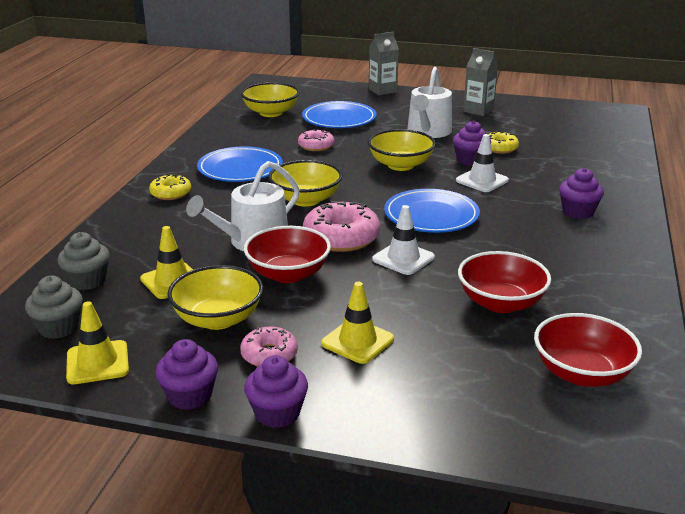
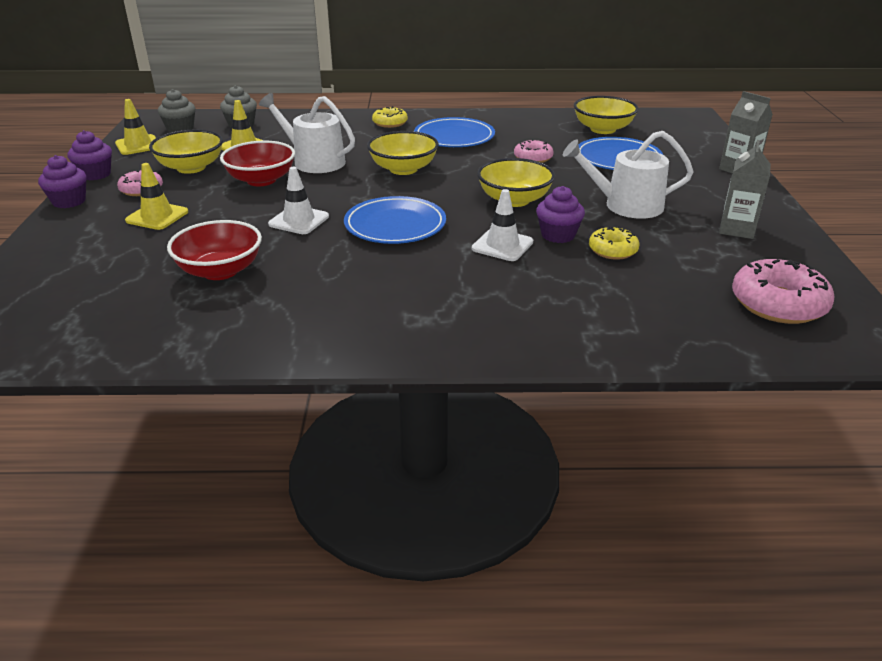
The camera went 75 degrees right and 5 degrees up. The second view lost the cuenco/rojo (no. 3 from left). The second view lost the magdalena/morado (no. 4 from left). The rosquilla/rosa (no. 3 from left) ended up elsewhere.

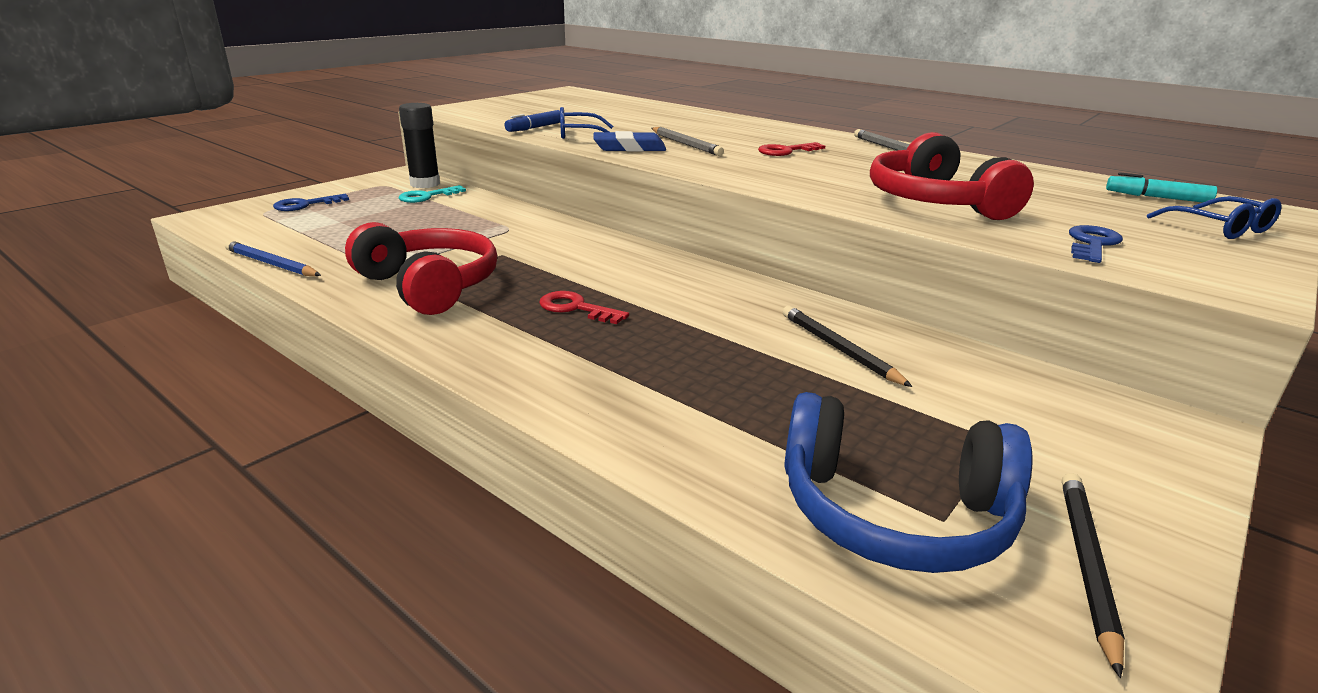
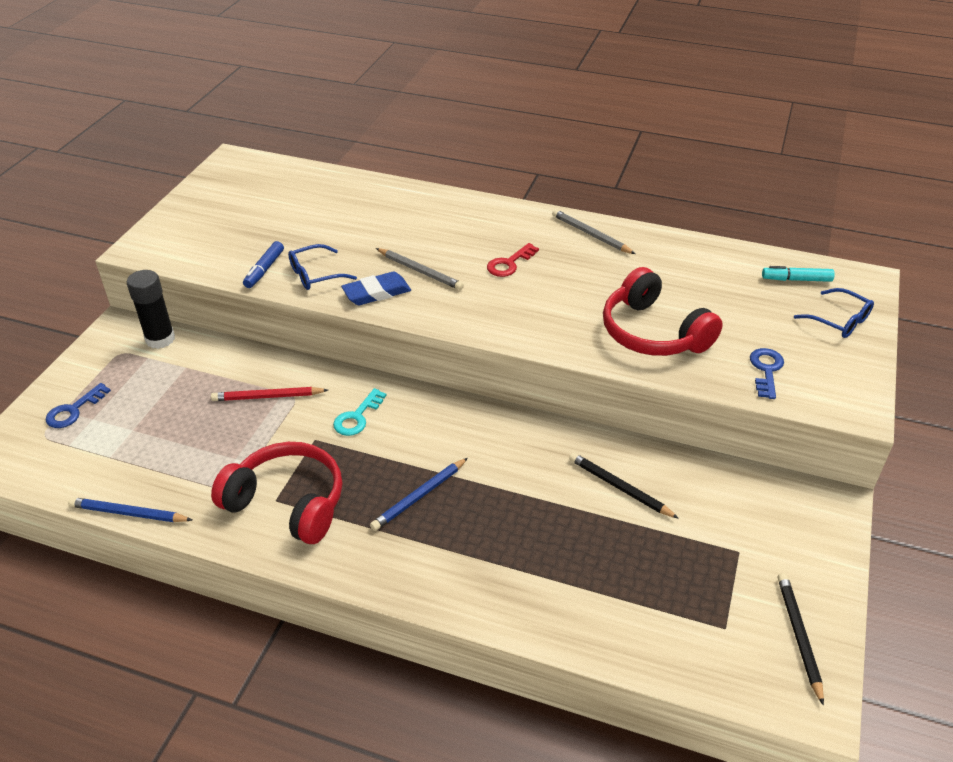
The camera went 20 degrees left and 15 degrees up. The second view lost the auriculares/azul. The second view gained the lápiz/rojo. The llave/turquesa ended up elsewhere. Where the llave/rojo (no. 1 from left) stood, the lápiz/azul (no. 2 from left) came to stand.

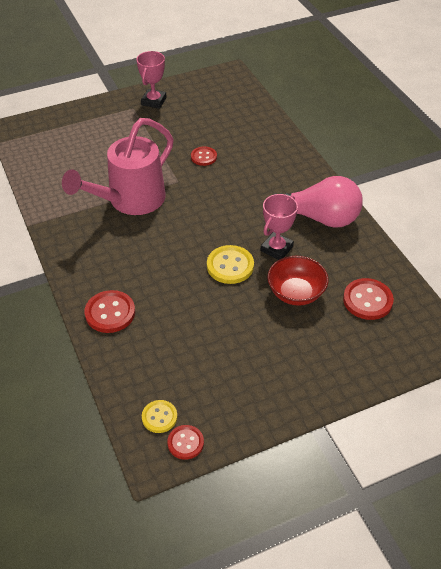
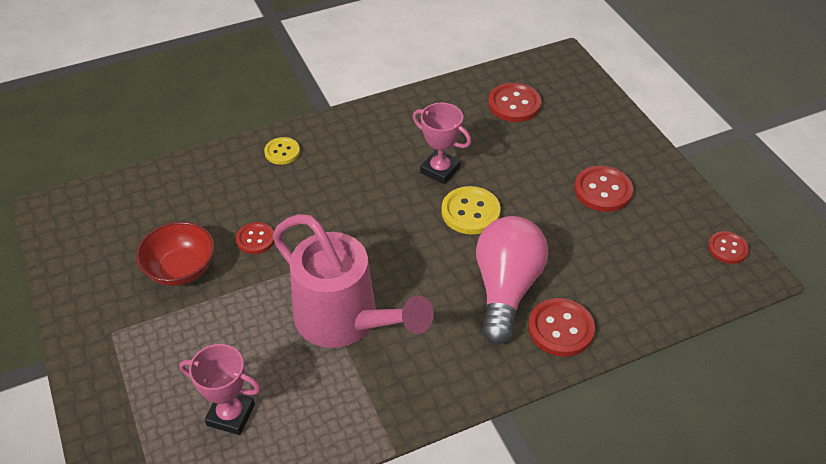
The camera went 90 degrees left and 0 degrees up. The second view gained the botón/rojo (no. 4 from left). The trofeo/rosa (no. 1 from left) ended up elsewhere. The botón/amarillo (no. 1 from left) ended up elsewhere. The cuenco/rojo ended up elsewhere. The bombilla/rosa ended up elsewhere.

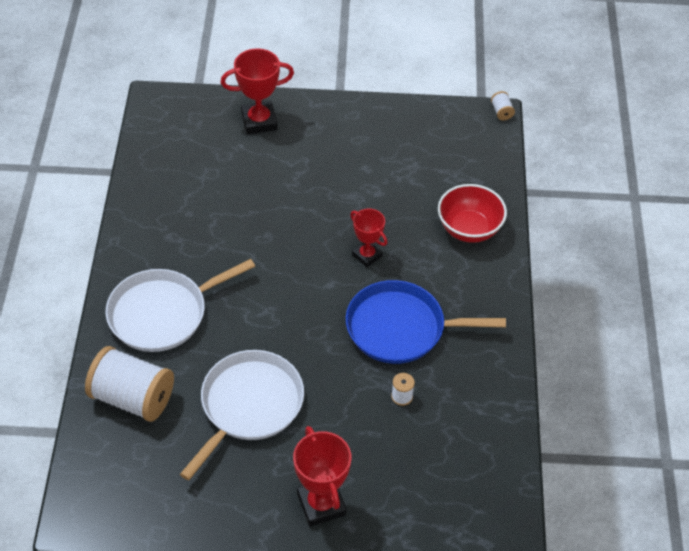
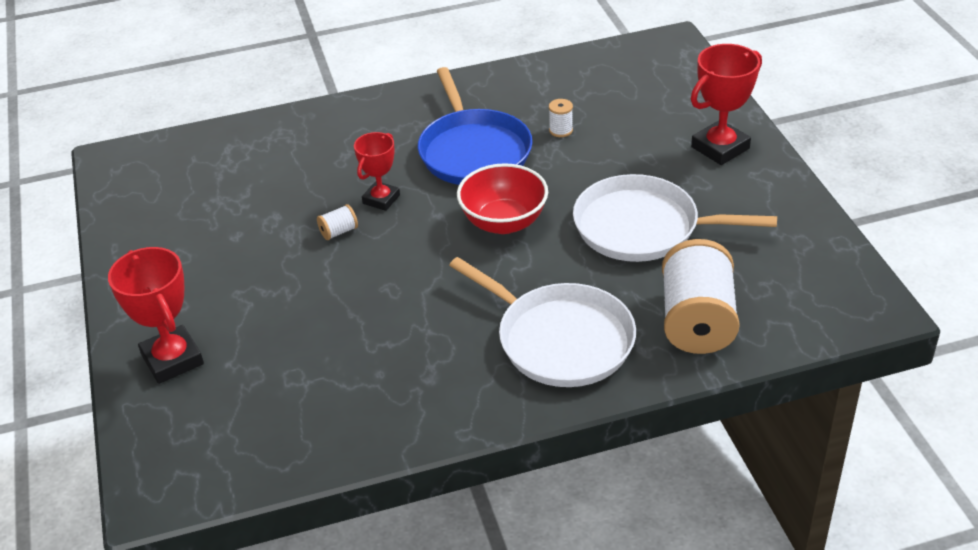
The camera went 105 degrees left and 10 degrees down. The cuenco/rojo ended up elsewhere. The carrete/blanco (no. 3 from left in the first image) ended up elsewhere.

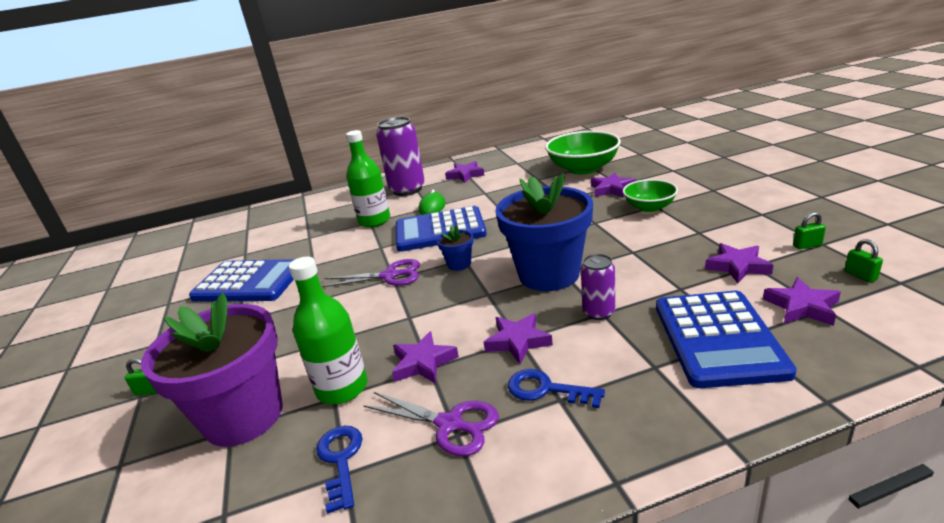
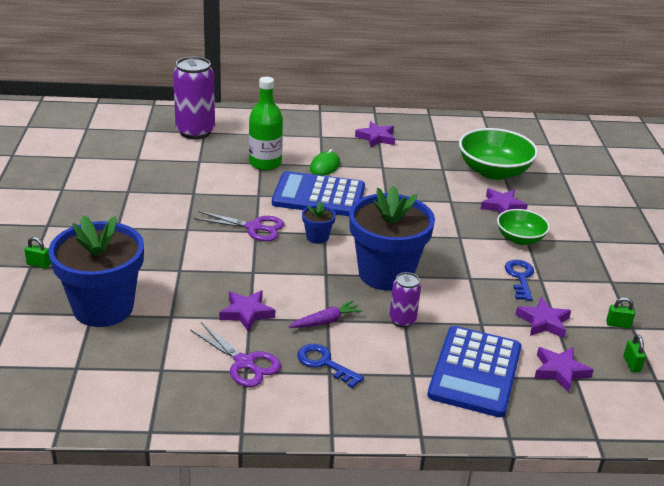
The camera went 10 degrees right and 5 degrees up. The second view lost the calculadora/azul (no. 1 from left). The second view lost the botella/verde (no. 1 from left). The llave/azul (no. 1 from left in the first image) ended up elsewhere. The lata/morado (no. 1 from left) ended up elsewhere. Where the estrella/morado (no. 3 from left) stood, the zanahoria/morado came to stand. What was the maceta/morado turned into the maceta/azul (no. 1 from left).

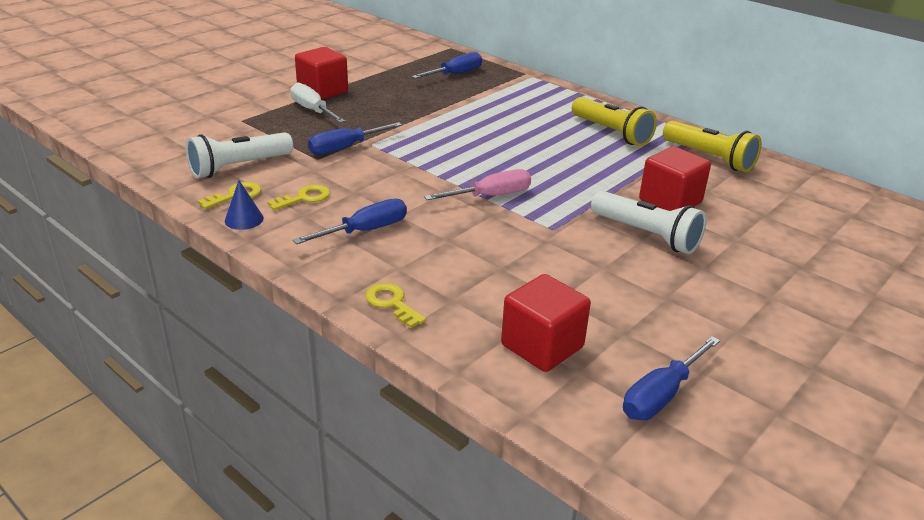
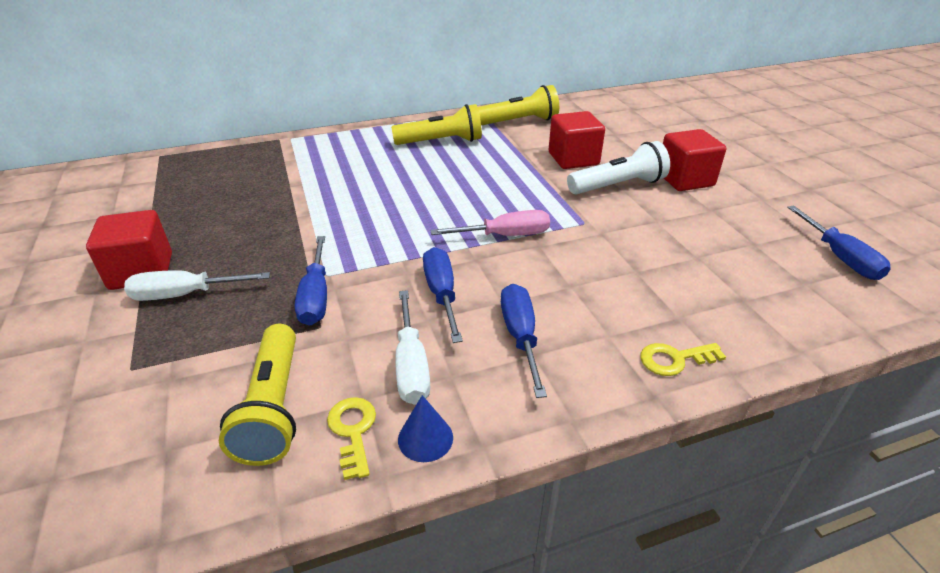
The camera went 60 degrees left and 5 degrees up. The destornillador/azul (no. 3 from left in the first image) ended up elsewhere. The cubo/rojo (no. 2 from left in the first image) ended up elsewhere. Where the llave/amarillo (no. 2 from left) stood, the destornillador/blanco (no. 2 from left) came to stand. What was the lámpara de mano/blanco (no. 1 from left) turned into the lámpara de mano/amarillo (no. 1 from left). The destornillador/rosa ended up facing another way, 75 degrees clockwise from before.

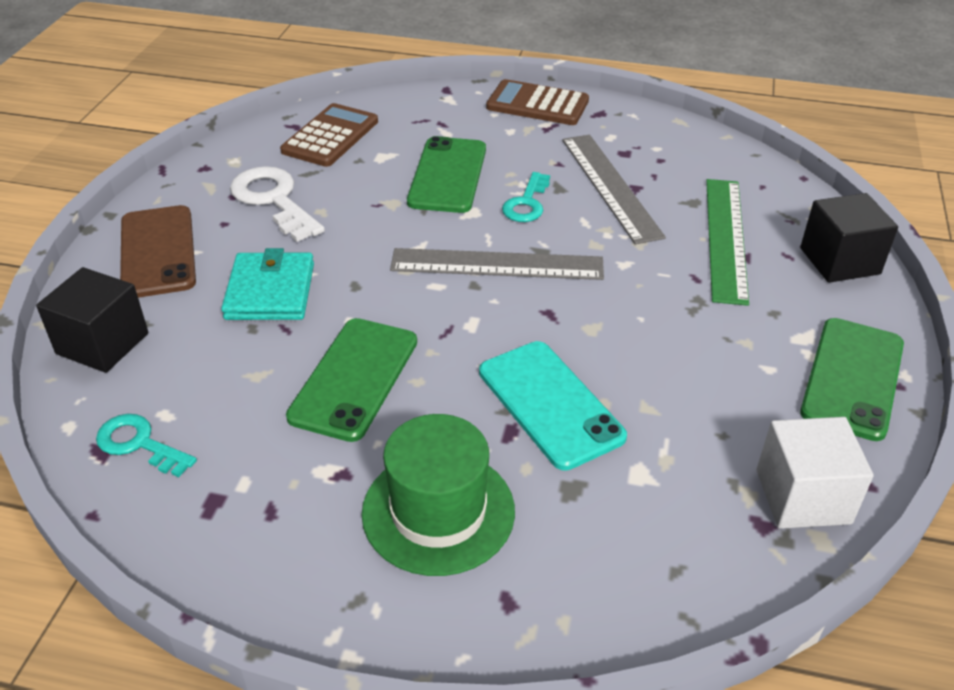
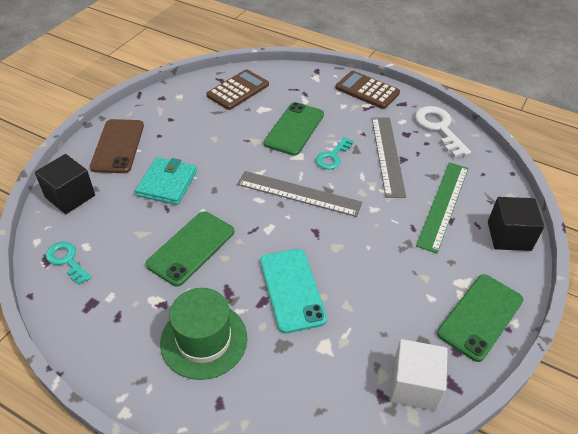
The camera went 15 degrees right and 5 degrees up. The llave/blanco ended up elsewhere.

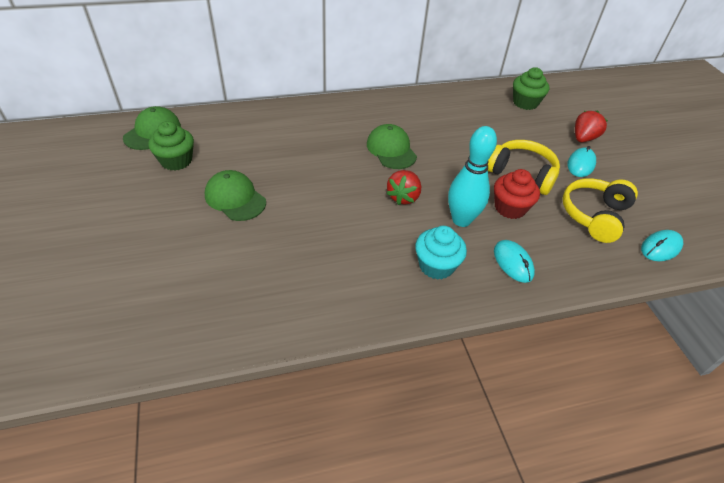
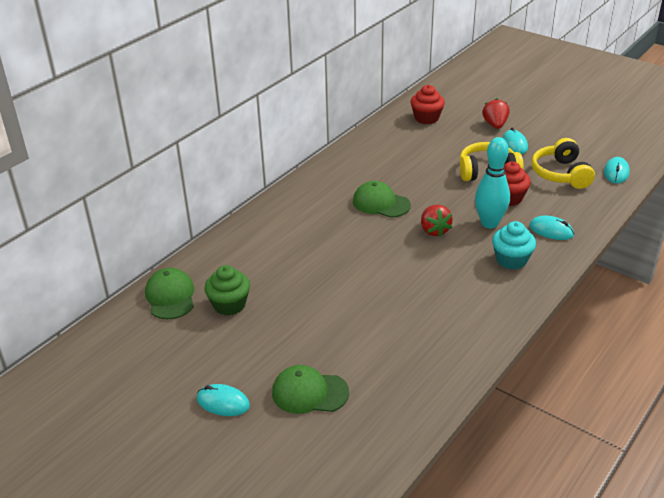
The camera went 35 degrees left and 10 degrees down. The second view gained the ratón/turquesa (no. 1 from left). The gorra/verde (no. 2 from left) ended up elsewhere. What was the magdalena/verde (no. 2 from left) turned into the magdalena/rojo (no. 1 from left).

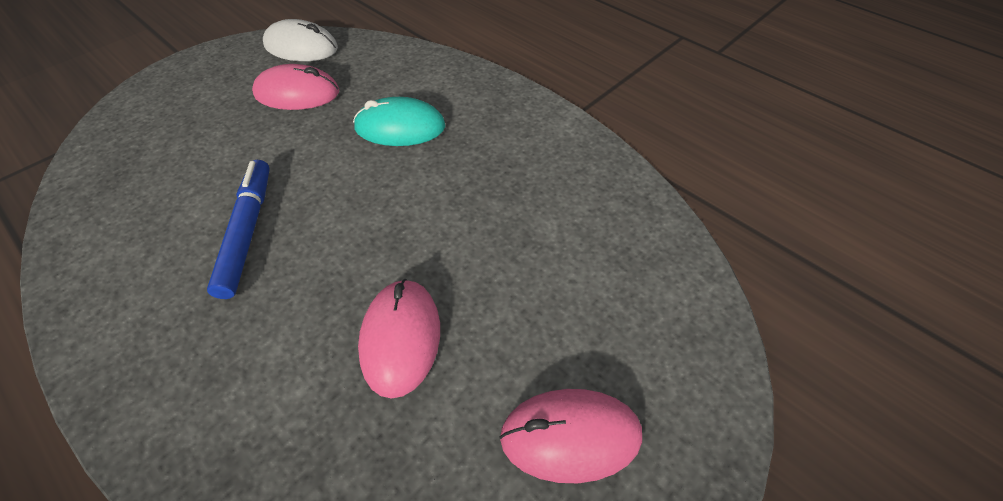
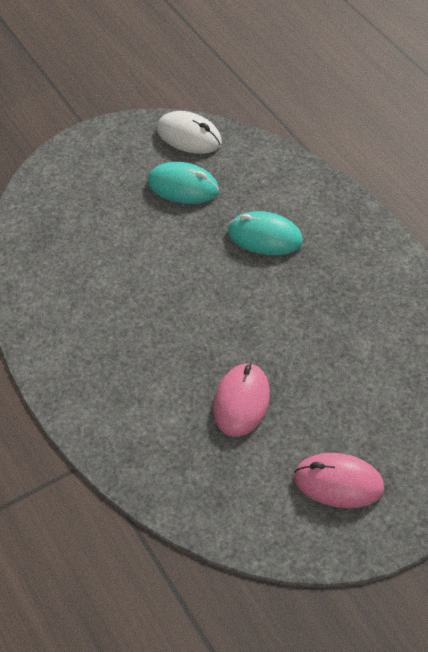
The camera went 15 degrees right and 0 degrees up. The second view lost the rotulador/azul. What was the ratón/rosa (no. 1 from left) turned into the ratón/turquesa (no. 1 from left).

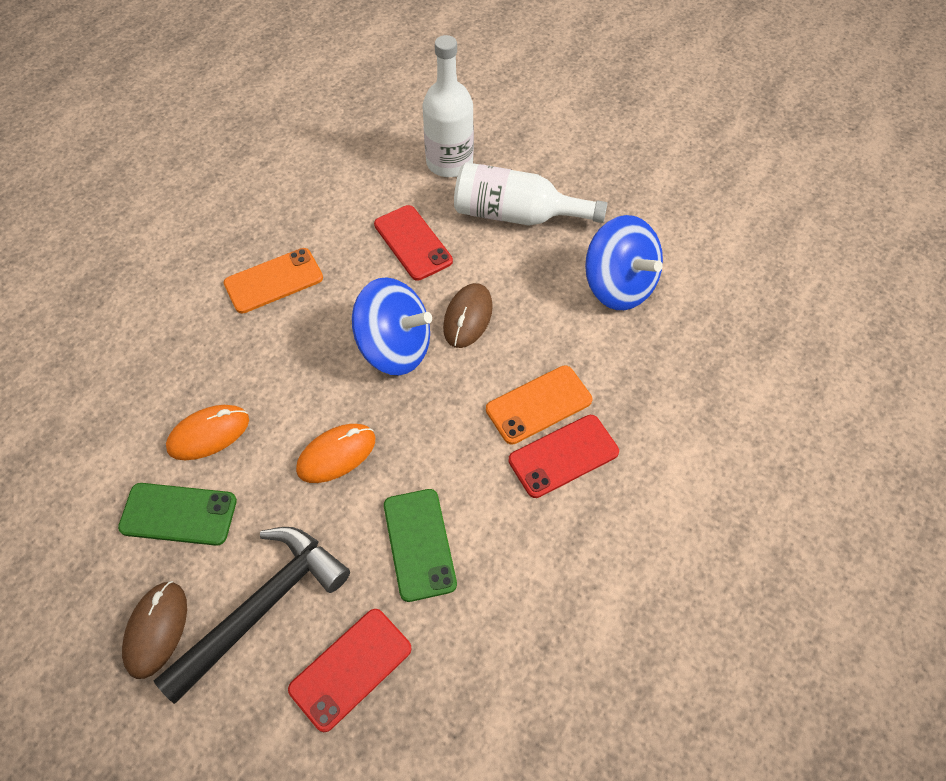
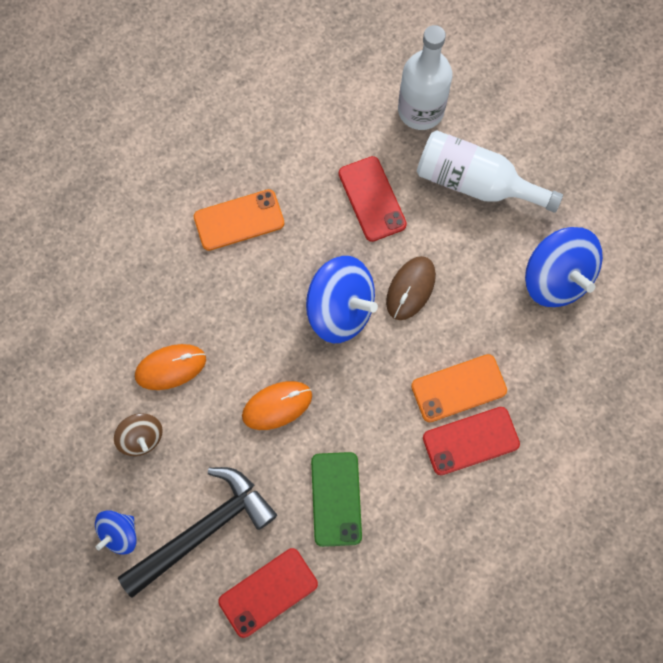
The camera went 10 degrees right and 15 degrees up. Where the móvil/verde (no. 1 from left) stood, the peonza/marrón came to stand. Where the ratón/marrón (no. 1 from left) stood, the peonza/azul (no. 1 from left) came to stand.

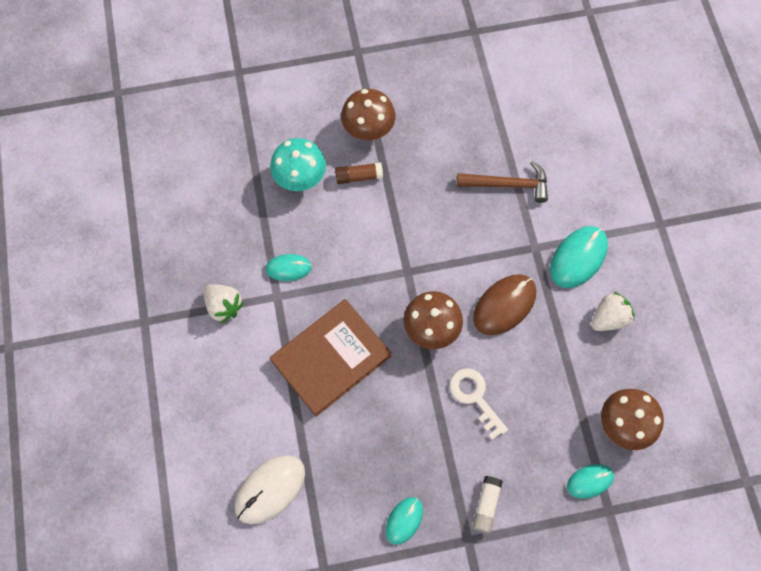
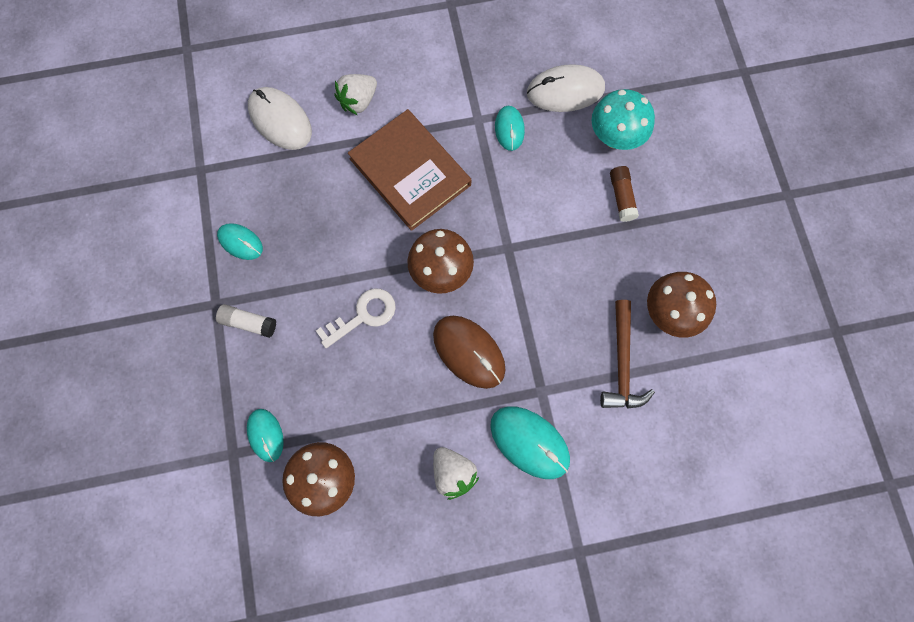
The camera went 90 degrees right and 5 degrees up. The second view gained the ratón/blanco (no. 2 from left). The fresa/blanco (no. 1 from left) ended up elsewhere. The seta/marrón (no. 1 from left in the first image) ended up elsewhere.

